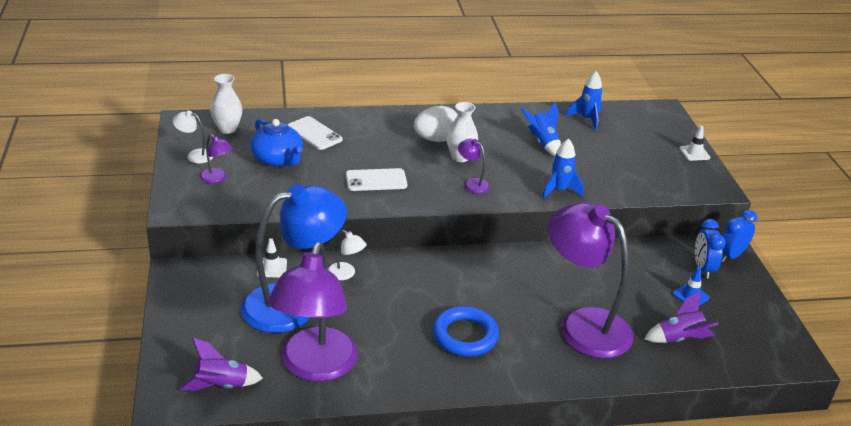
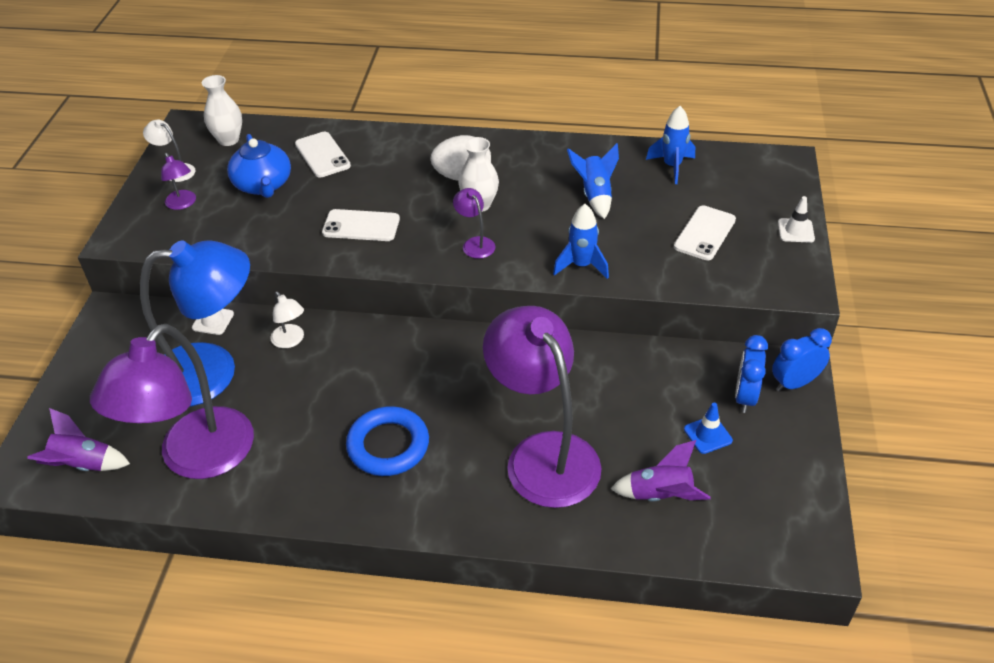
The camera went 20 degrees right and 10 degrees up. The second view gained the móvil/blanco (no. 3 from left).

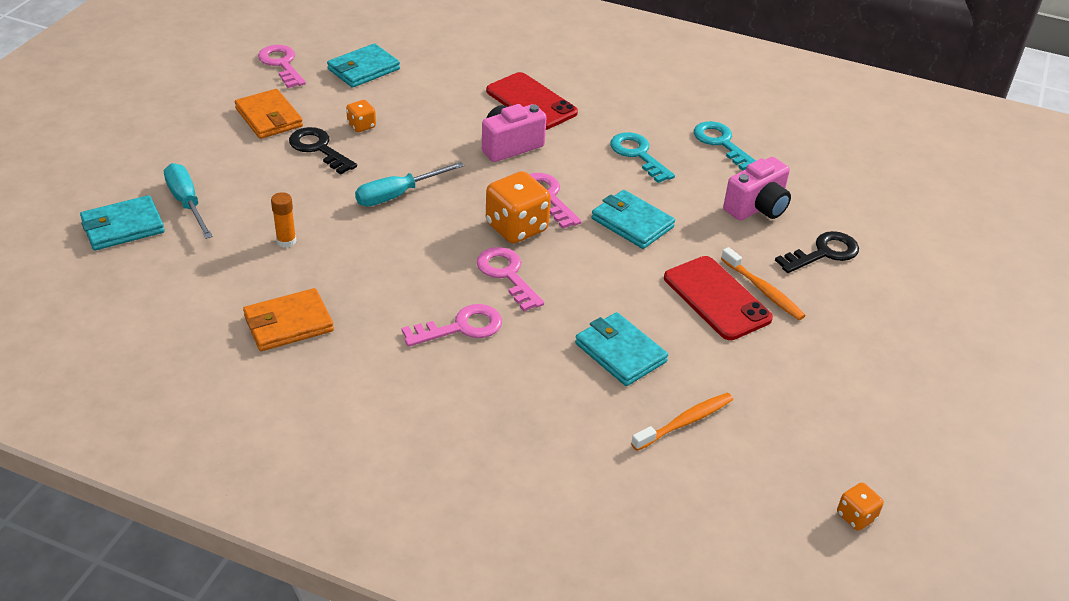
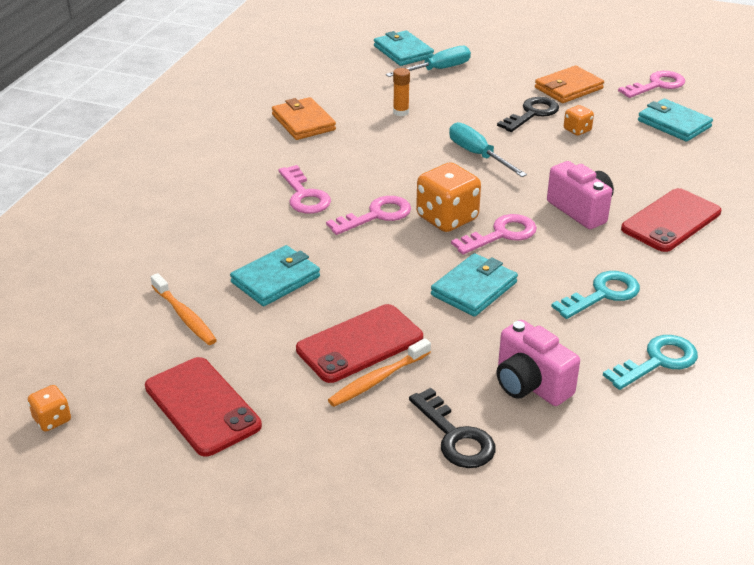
The camera went 90 degrees right and 5 degrees down. The second view gained the móvil/rojo (no. 1 from left).

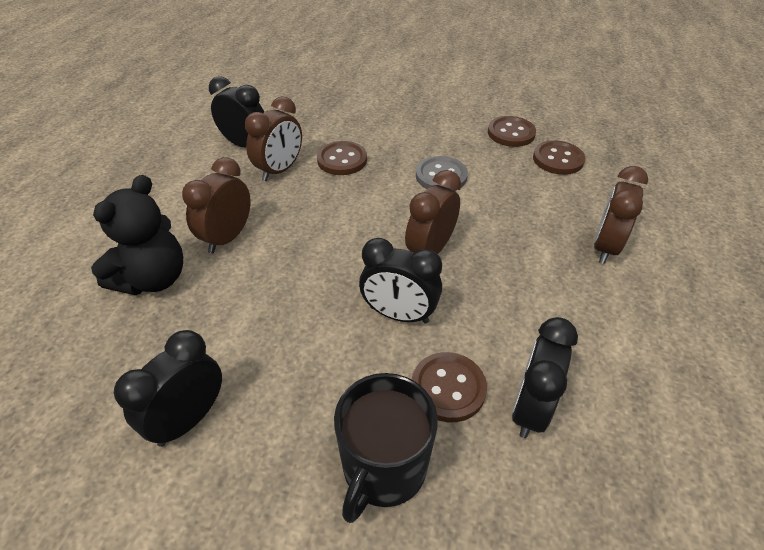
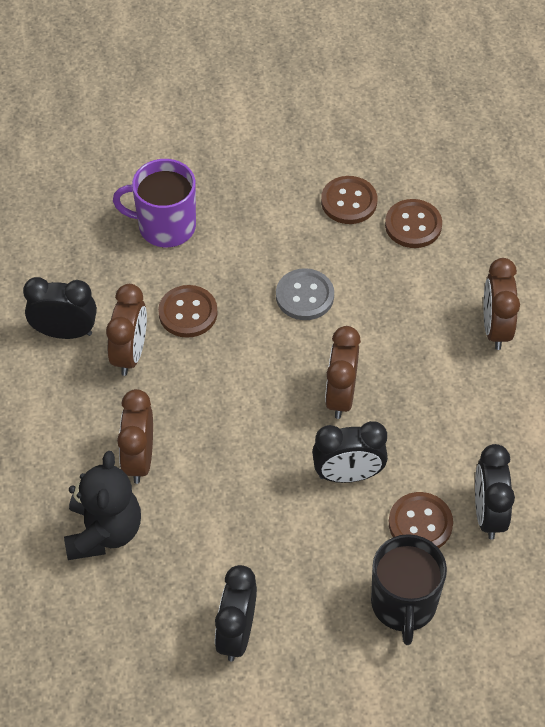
The camera went 25 degrees left and 10 degrees up. The second view gained the taza/morado.

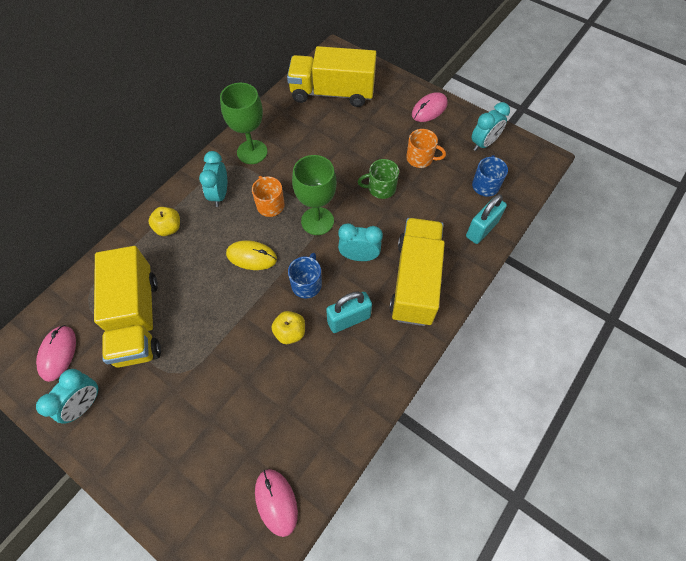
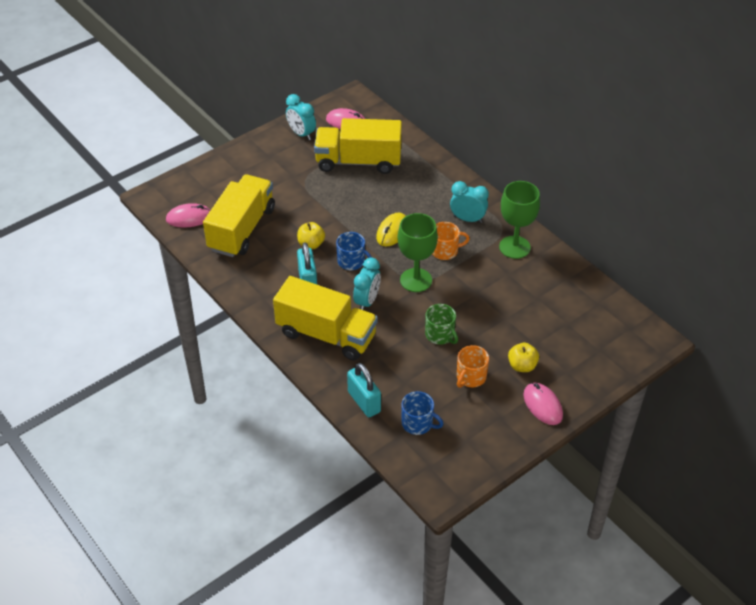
The camera went 105 degrees right and 15 degrees down. The second view lost the despertador/turquesa (no. 4 from left). The manzana/amarillo (no. 1 from left in the first image) ended up elsewhere. The camión/amarillo (no. 2 from left in the first image) ended up elsewhere. The taza/verde ended up facing another way, 135 degrees clockwise from before.

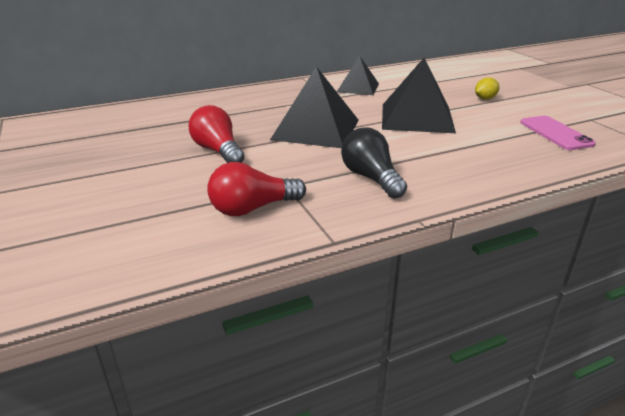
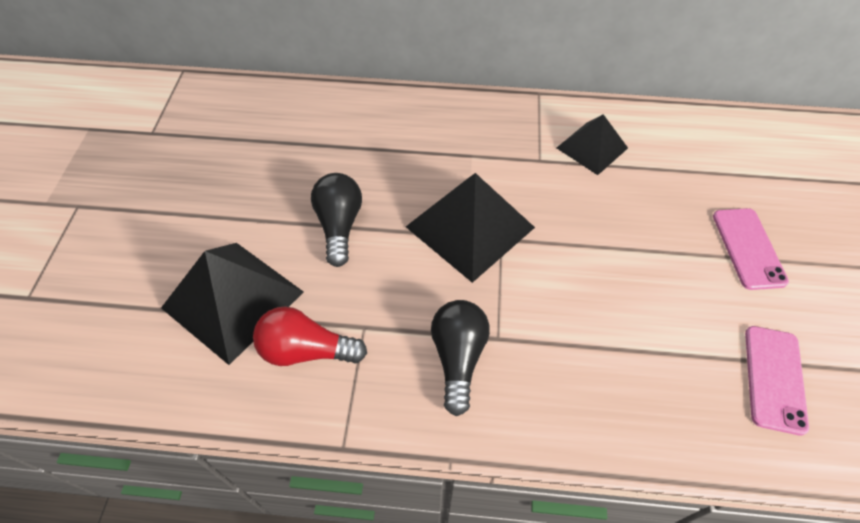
The camera went 30 degrees right and 25 degrees up. The pirámide/negro (no. 3 from left in the first image) ended up elsewhere. Where the limón/amarillo stood, the móvil/rosa (no. 1 from left) came to stand. What was the bombilla/rojo (no. 1 from left) turned into the bombilla/negro (no. 1 from left).

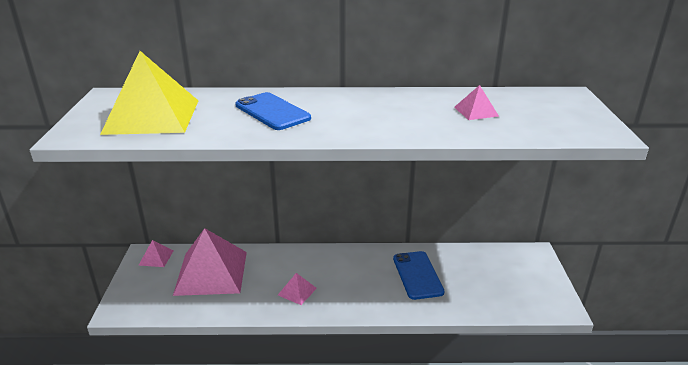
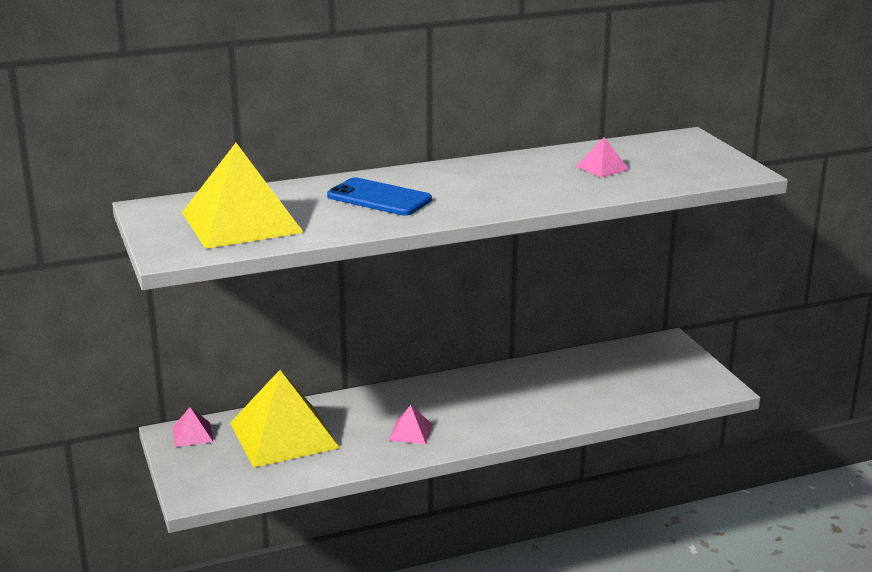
The camera went 20 degrees left and 5 degrees down. The second view lost the móvil/azul (no. 2 from left). What was the pirámide/rosa (no. 2 from left) turned into the pirámide/amarillo (no. 2 from left).

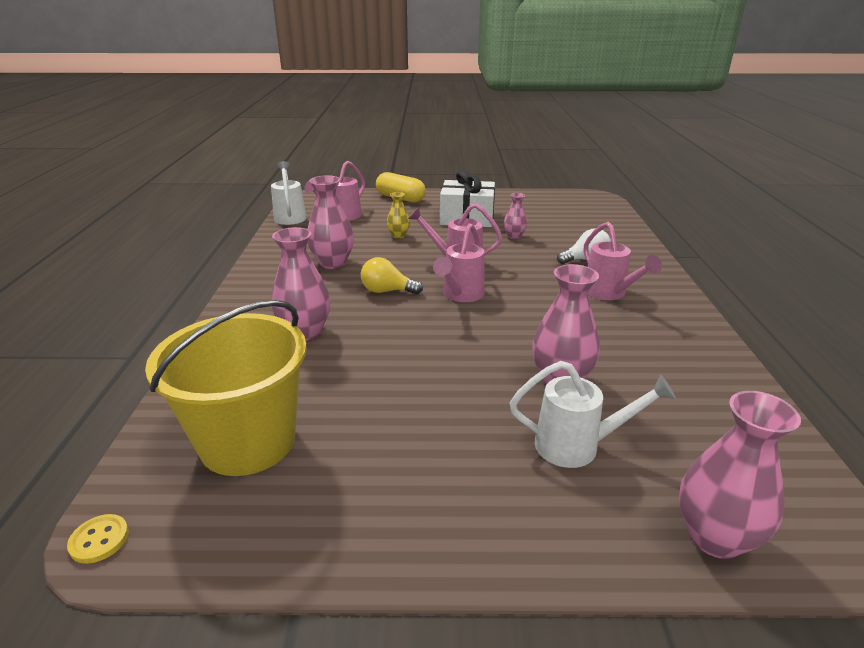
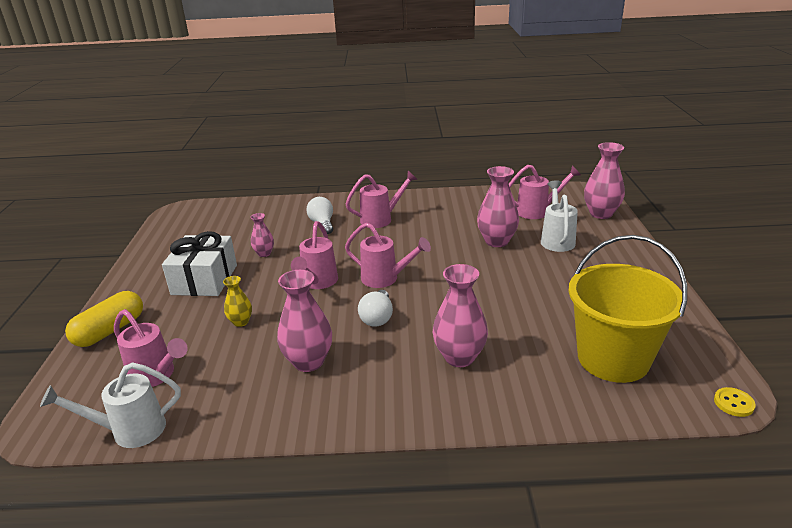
The camera went 90 degrees left and 0 degrees up. The second view gained the regadera/rosa (no. 5 from left). What was the bombilla/amarillo turned into the bombilla/blanco (no. 2 from left).

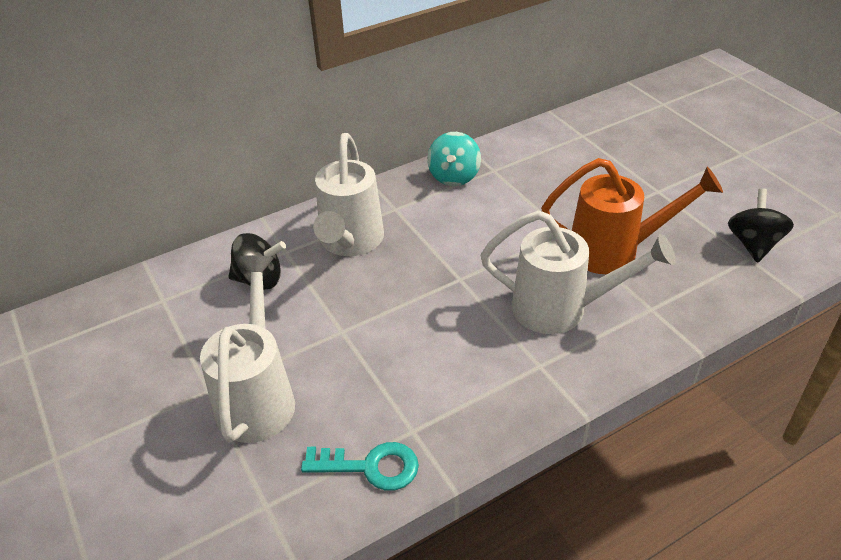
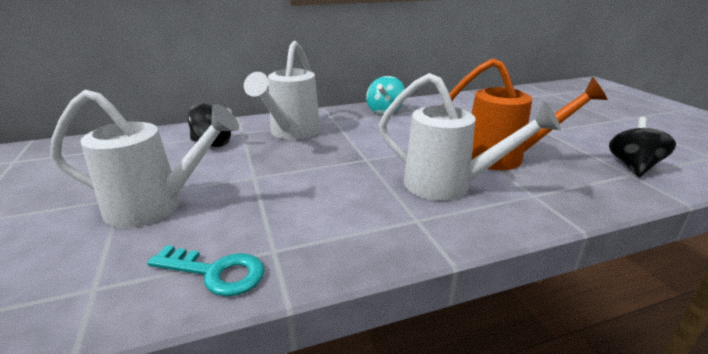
The camera went 10 degrees right and 15 degrees down. The regadera/blanco (no. 1 from left) ended up facing another way, 75 degrees clockwise from before.

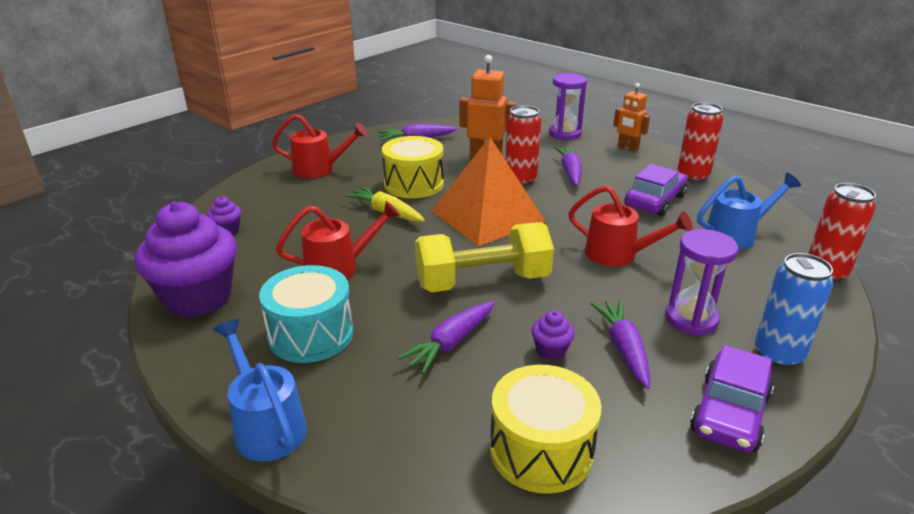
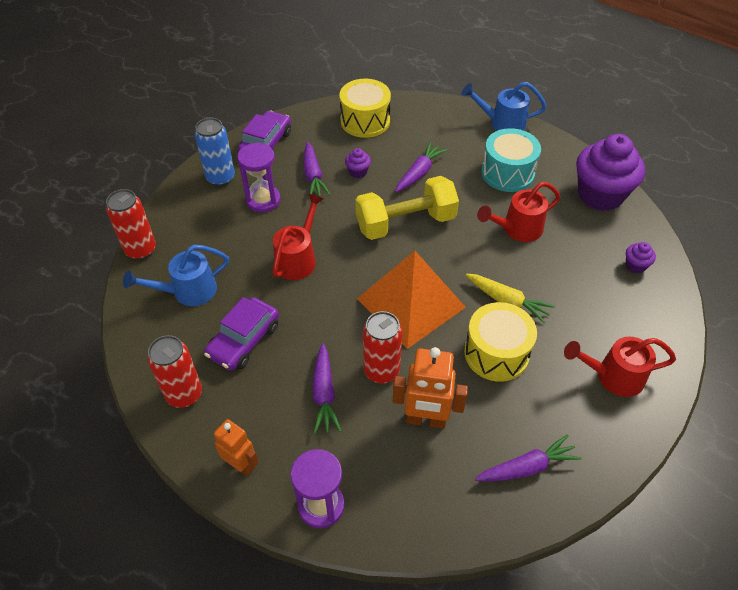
The camera went 175 degrees right and 20 degrees up. The regadera/azul (no. 1 from left in the first image) ended up facing another way, 135 degrees clockwise from before. The regadera/rojo (no. 3 from left in the first image) ended up facing another way, 90 degrees clockwise from before.

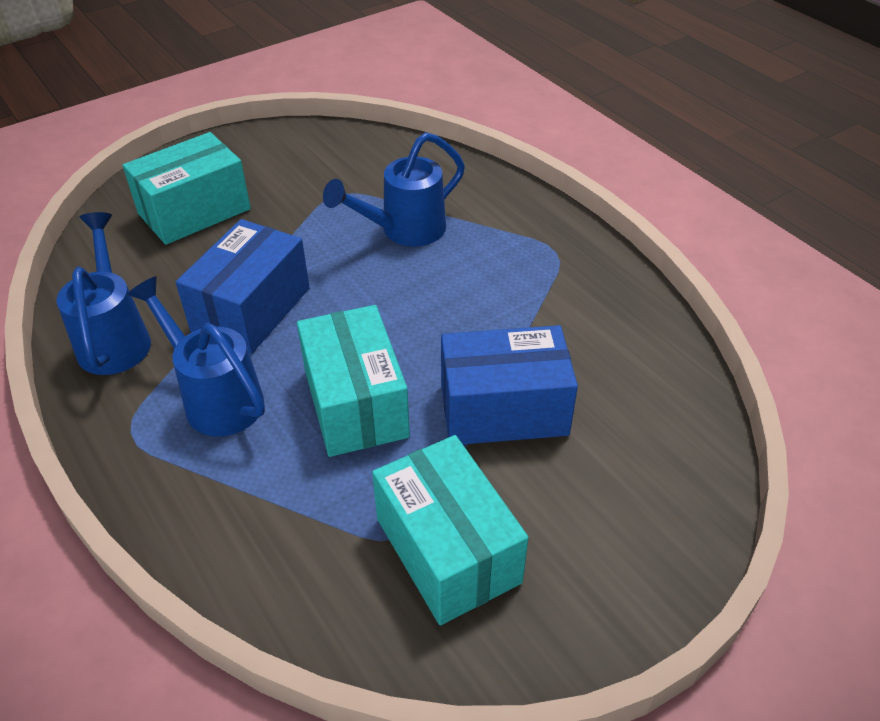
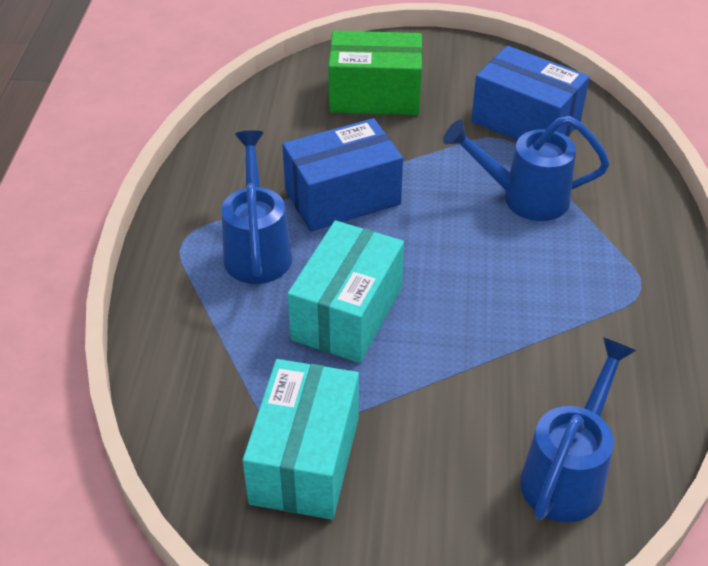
The camera went 40 degrees right and 0 degrees up. The regadera/azul (no. 1 from left in the first image) ended up elsewhere. The caja/azul (no. 2 from left) ended up elsewhere. What was the caja/turquesa (no. 1 from left) turned into the caja/verde.

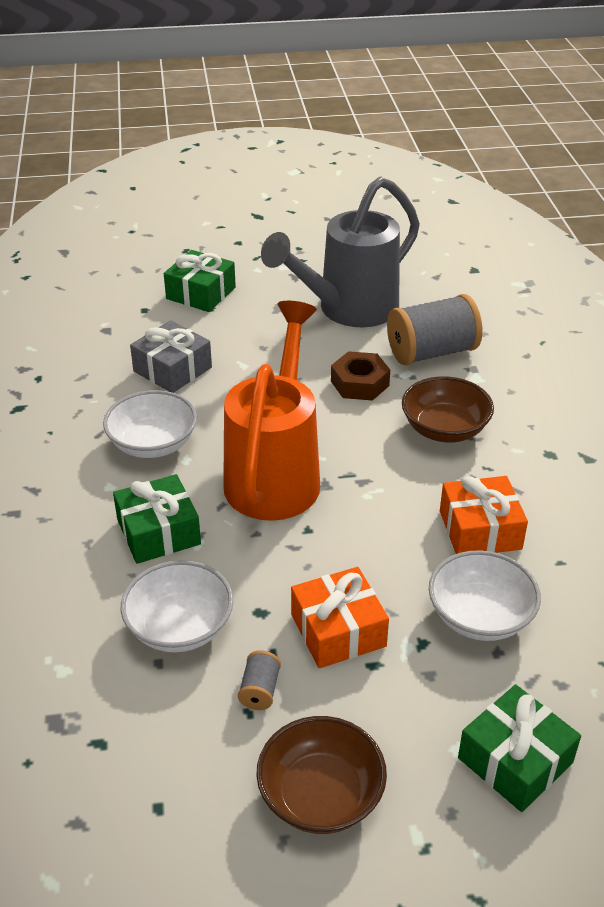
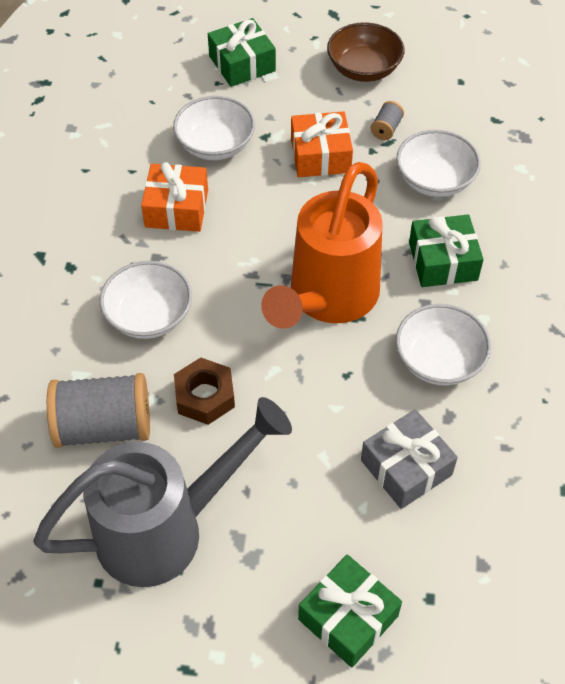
The camera went 165 degrees left and 15 degrees up. What was the cuenco/marrón (no. 2 from left) turned into the cuenco/blanco (no. 1 from left).

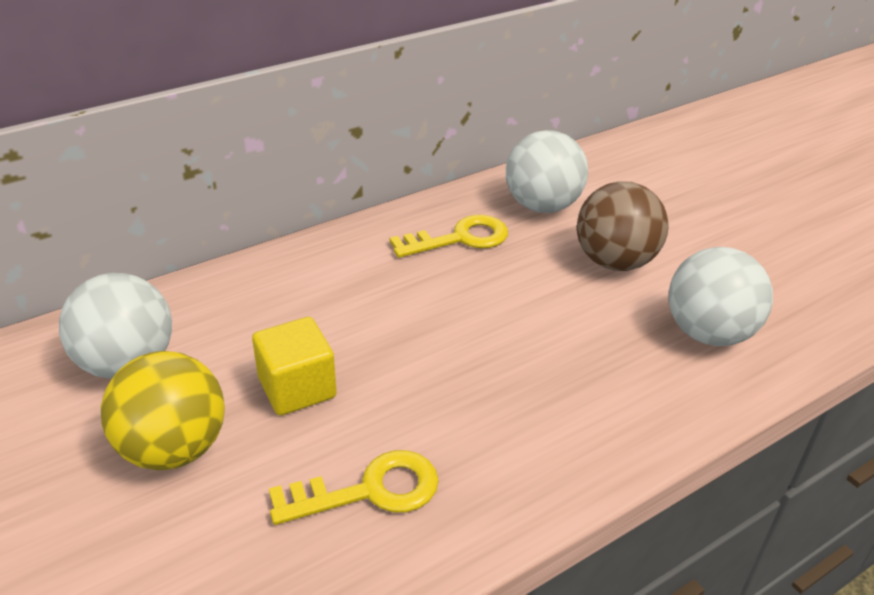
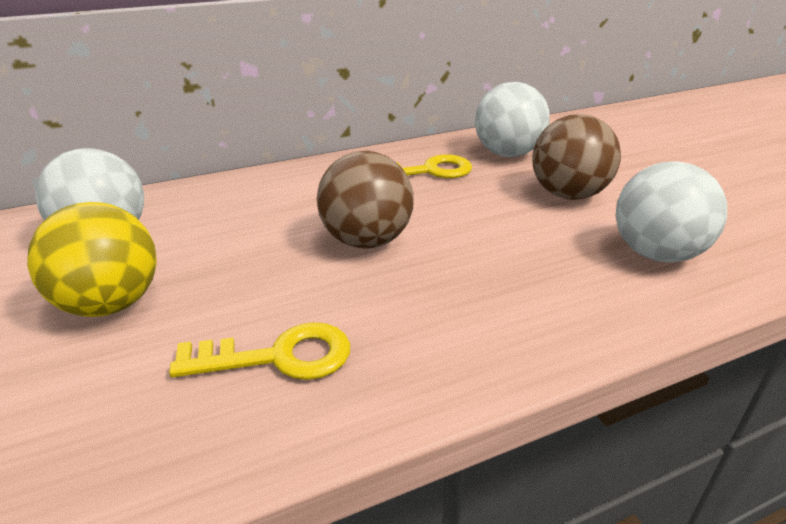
The camera went 10 degrees right and 5 degrees down. The second view lost the cubo/amarillo. The second view gained the pelota/marrón (no. 1 from left).

